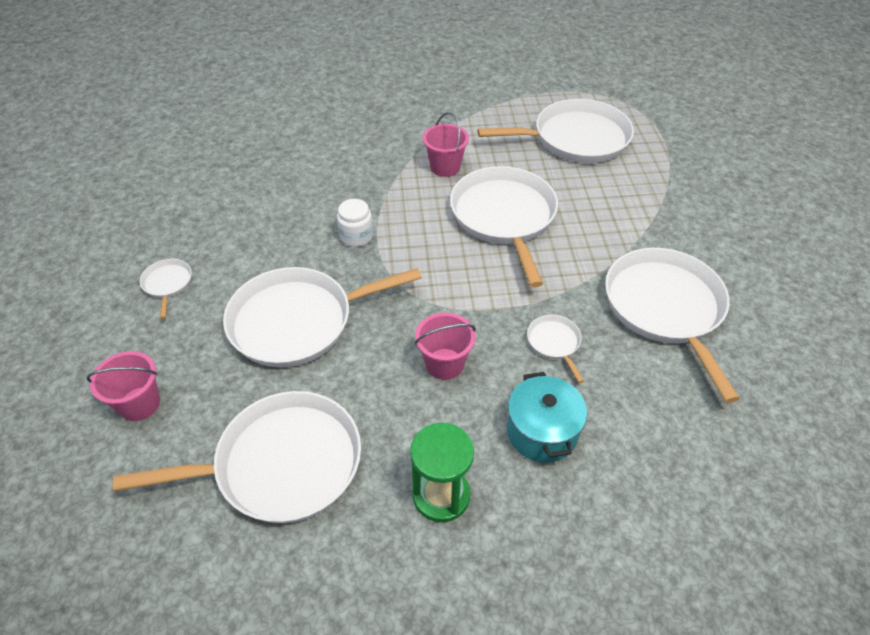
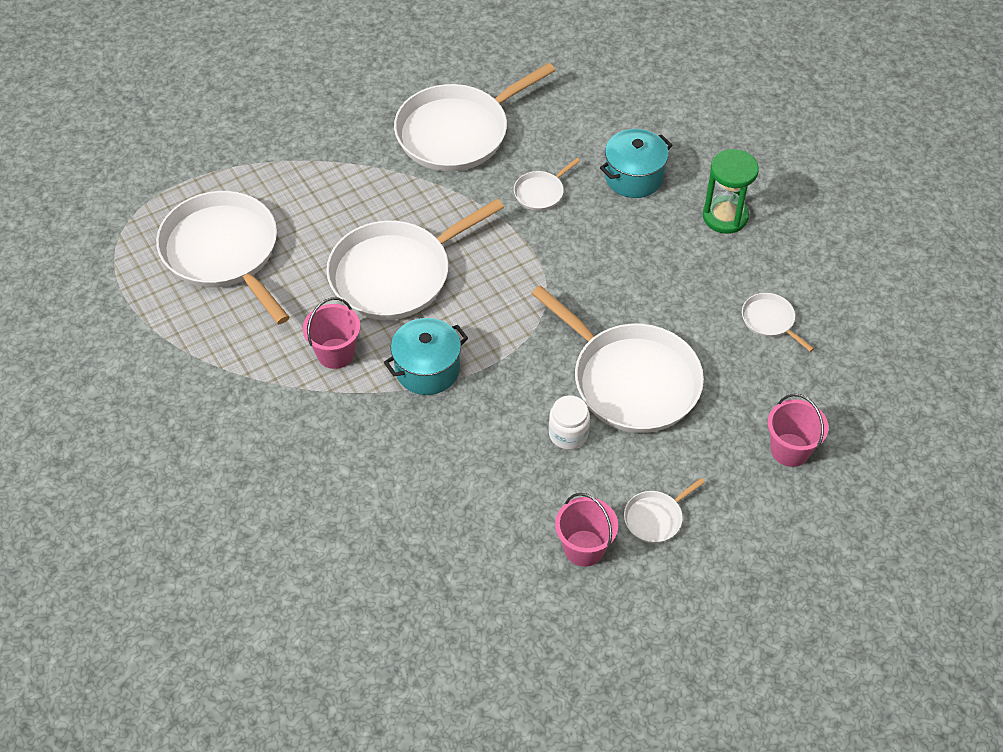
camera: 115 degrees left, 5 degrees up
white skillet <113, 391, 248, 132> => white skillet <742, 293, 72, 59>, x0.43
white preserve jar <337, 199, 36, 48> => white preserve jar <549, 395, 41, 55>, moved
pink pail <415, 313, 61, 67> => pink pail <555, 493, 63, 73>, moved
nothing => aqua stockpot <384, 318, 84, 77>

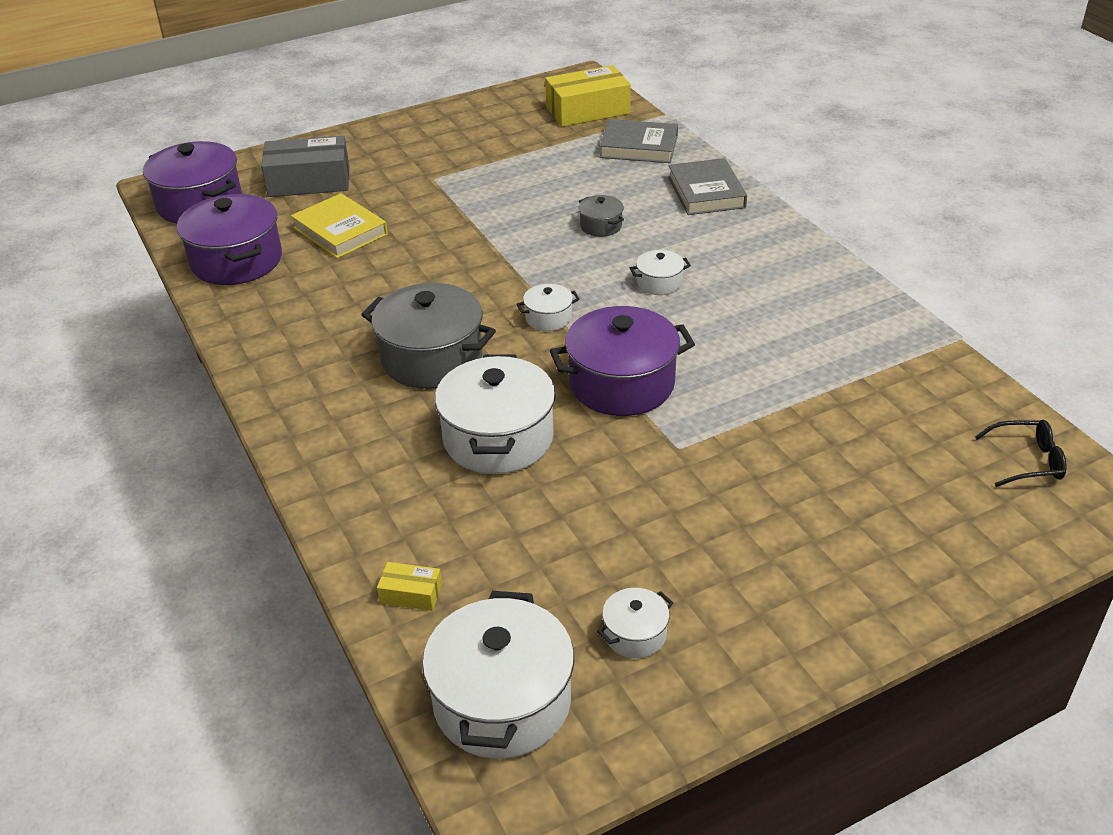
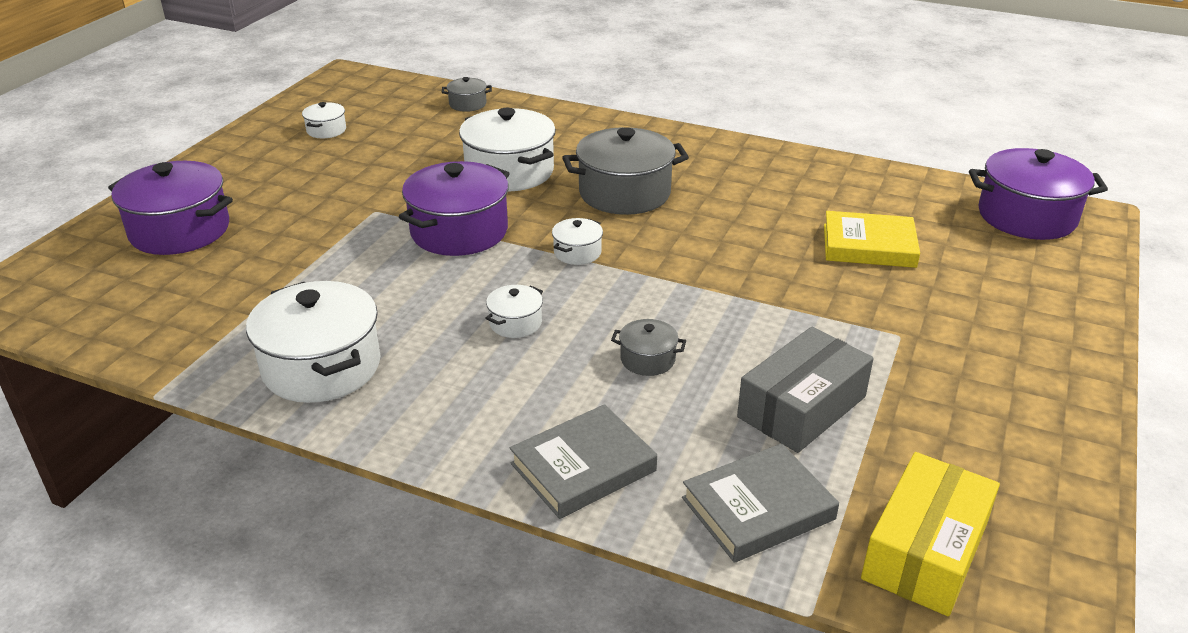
camera: 140 degrees right, 5 degrees down
royal purple stockpot <177, 194, 105, 91> => royal purple stockpot <108, 161, 125, 94>, moved
gray parcel <261, 135, 88, 62> => gray parcel <737, 326, 137, 127>, moved
yellow parcel <377, 562, 65, 49> => gray stockpot <442, 77, 50, 35>
white stockpot <422, 591, 152, 168> => white stockpot <246, 281, 134, 122>, moved
gray book <668, 158, 79, 57> => gray book <510, 404, 147, 115>, 75 degrees counterclockwise
ebony eyeglasses <975, 420, 92, 67> => nothing

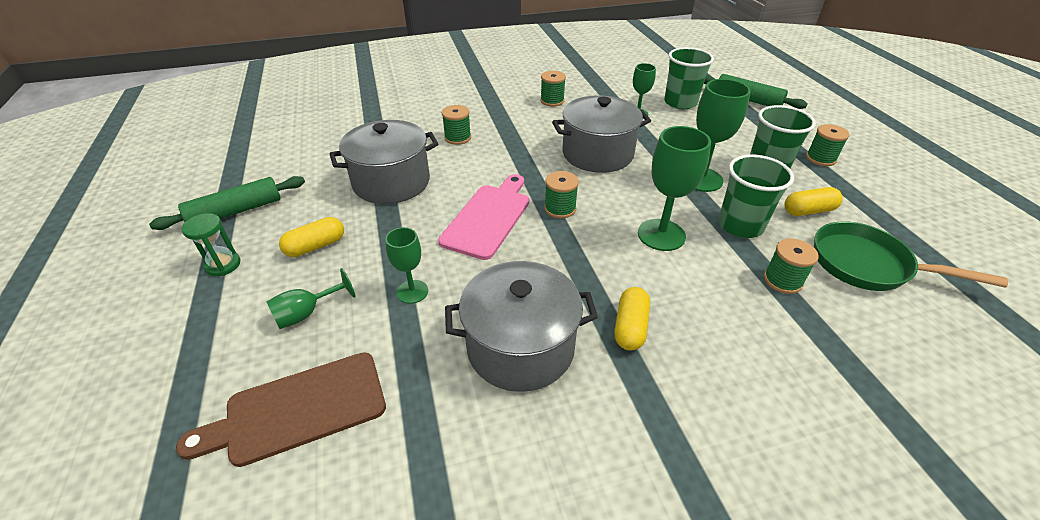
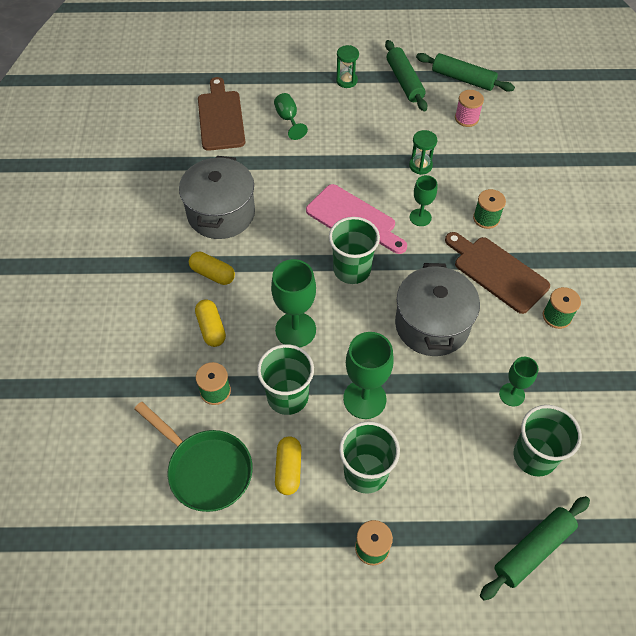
camera: 105 degrees right, 15 degrees up
yellow pill <279, 217, 65, 40> => yellow pill <195, 299, 31, 48>, moved
gray stockpot <330, 120, 109, 84> => green hourglass <409, 130, 28, 45>
green chalice <385, 227, 43, 77> => green chalice <410, 175, 27, 51>, moved
green reel of thread <544, 171, 35, 47> => green tumbler <329, 217, 51, 67>
green skillet <814, 221, 194, 70> => green skillet <134, 402, 119, 110>, 90 degrees clockwise
nothing => green rolling pin <416, 53, 99, 39>
nothing => dark brown bread board <445, 232, 105, 82>
nothing => pink reel of thread <455, 90, 29, 37>

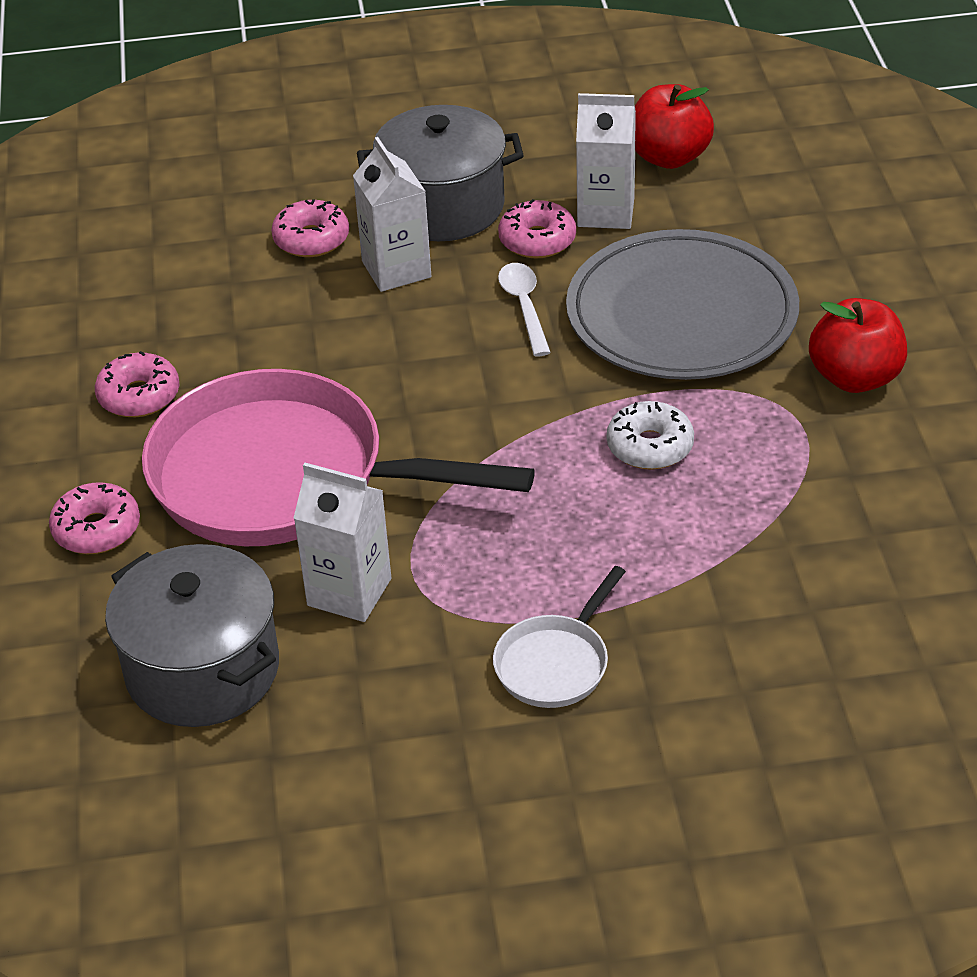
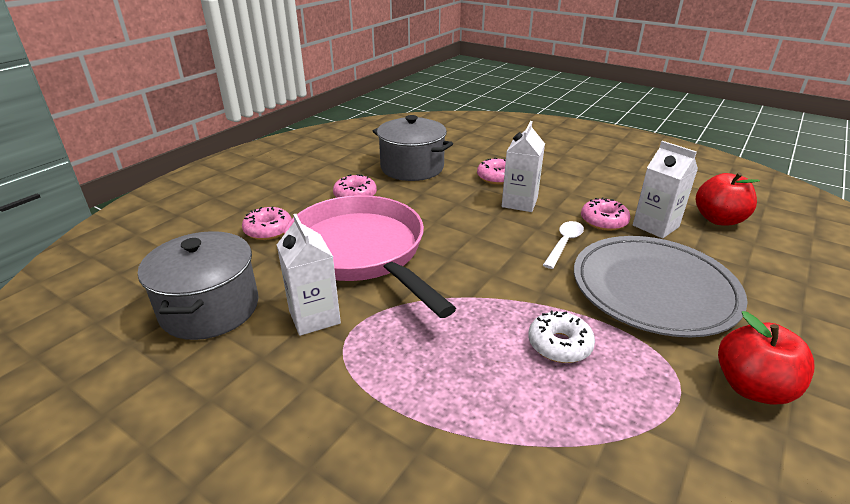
camera: 40 degrees right, 10 degrees down
gray stockpot <357, 105, 167, 136> => gray stockpot <373, 115, 80, 66>, moved
white skillet <493, 566, 133, 142> => nothing

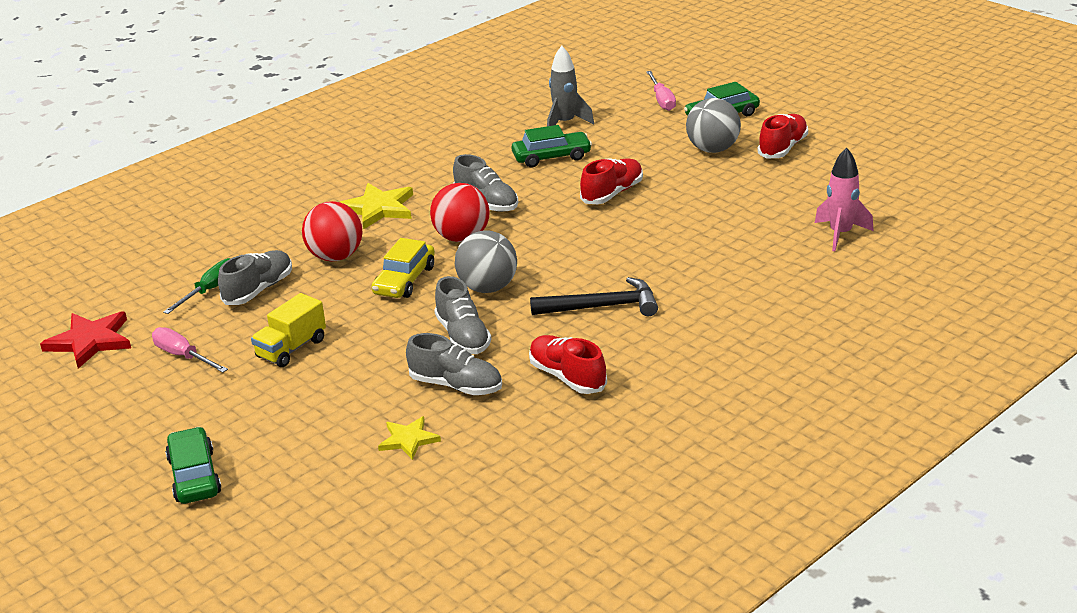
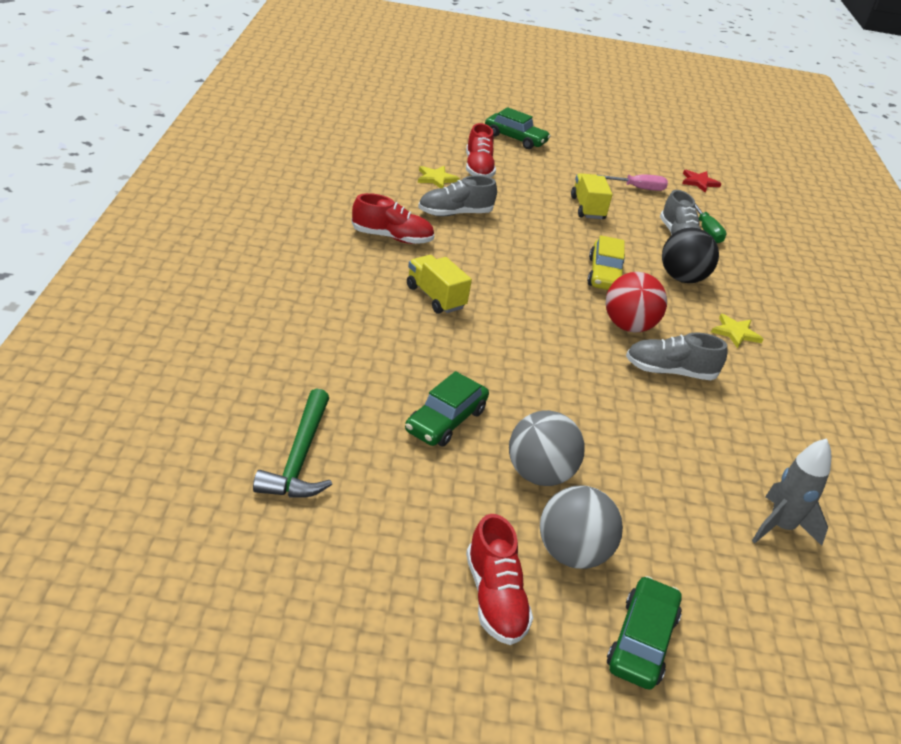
camera: 130 degrees right, 5 degrees up
crimson star shape <40, 311, 91, 58> => crimson star shape <682, 170, 39, 23>, x0.62
crimson play ball <302, 201, 60, 61> => ebony play ball <662, 227, 57, 56>
yellow star shape <340, 183, 73, 46> => yellow star shape <711, 314, 52, 34>, x0.62
yellow toy car <371, 238, 64, 60> => yellow toy car <587, 235, 38, 55>, 150 degrees counterclockwise
gray shoe <434, 276, 57, 78> => nothing
gray play ball <455, 230, 62, 63> => gray play ball <509, 410, 76, 76>, moved
green toy car <512, 125, 80, 43> => green toy car <405, 371, 84, 76>, moved
ebony carpenter's hammer <530, 277, 128, 39> => yellow toy truck <407, 255, 65, 59>
crimson shoe <580, 158, 63, 46> => crimson shoe <466, 123, 30, 54>, moved
pink hand screwdriver <646, 71, 30, 40> => nothing
pink rocket <815, 147, 59, 104> => green carpenter's hammer <253, 388, 79, 110>

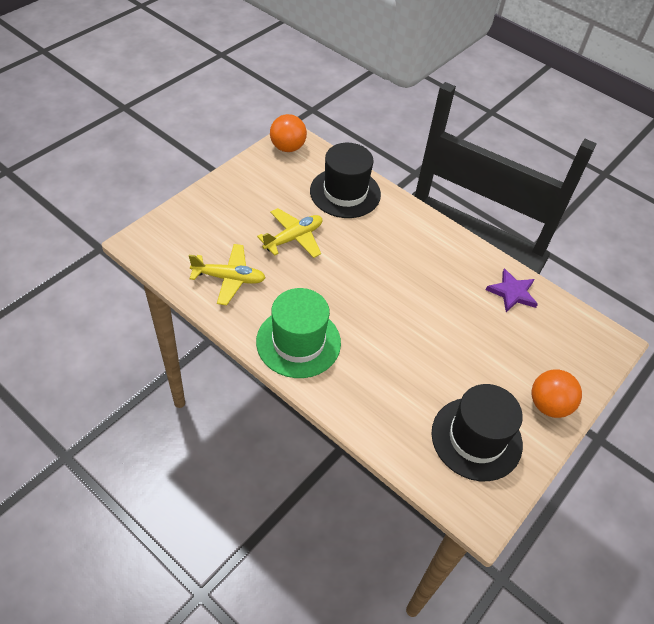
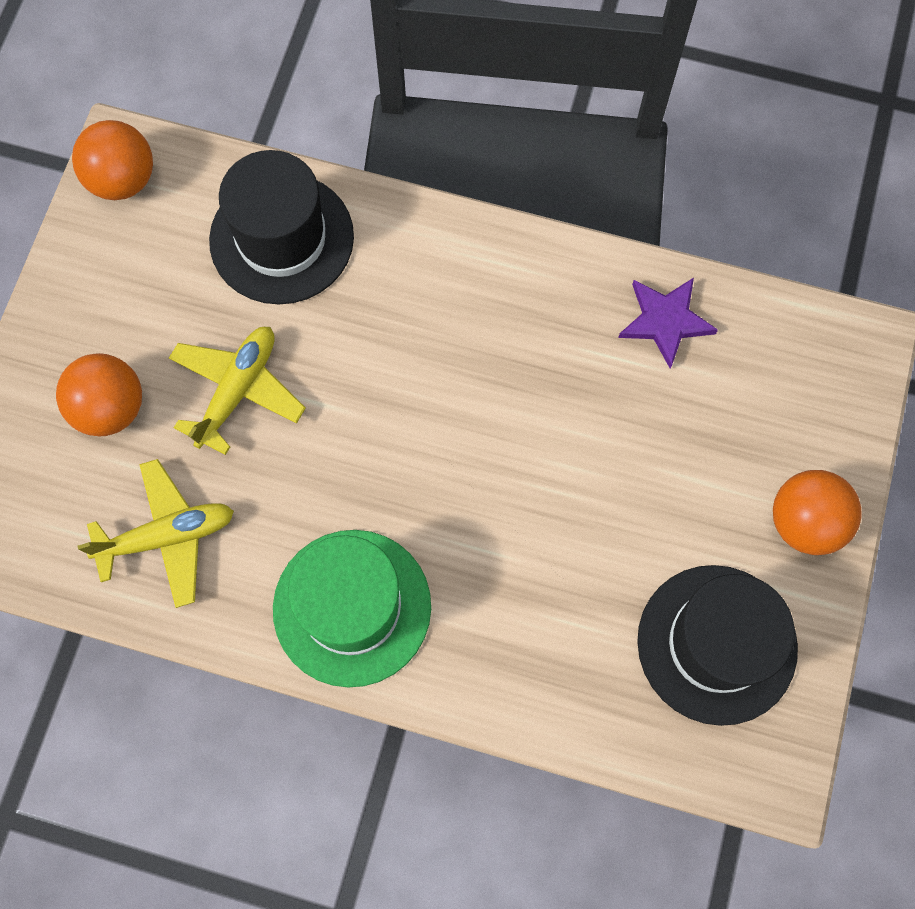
camera: 20 degrees left, 20 degrees up
nothing => orange-coloured play ball <56, 353, 86, 83>

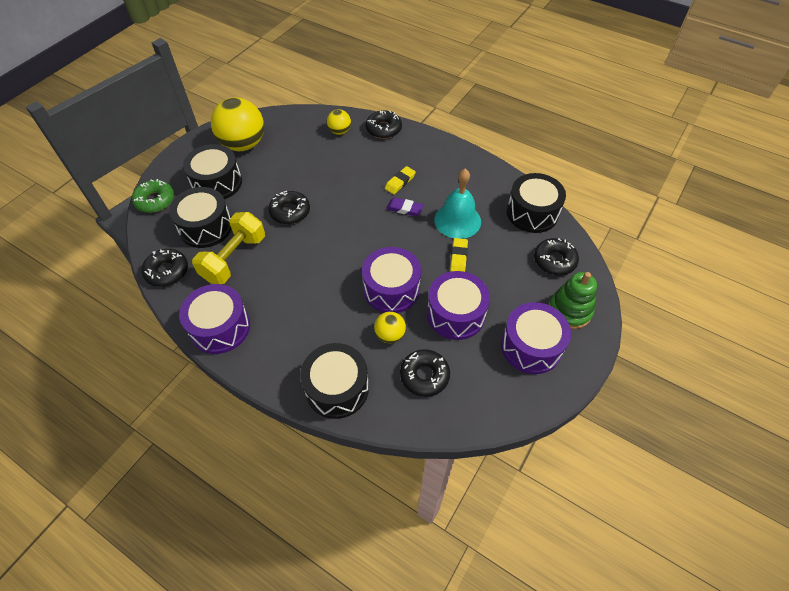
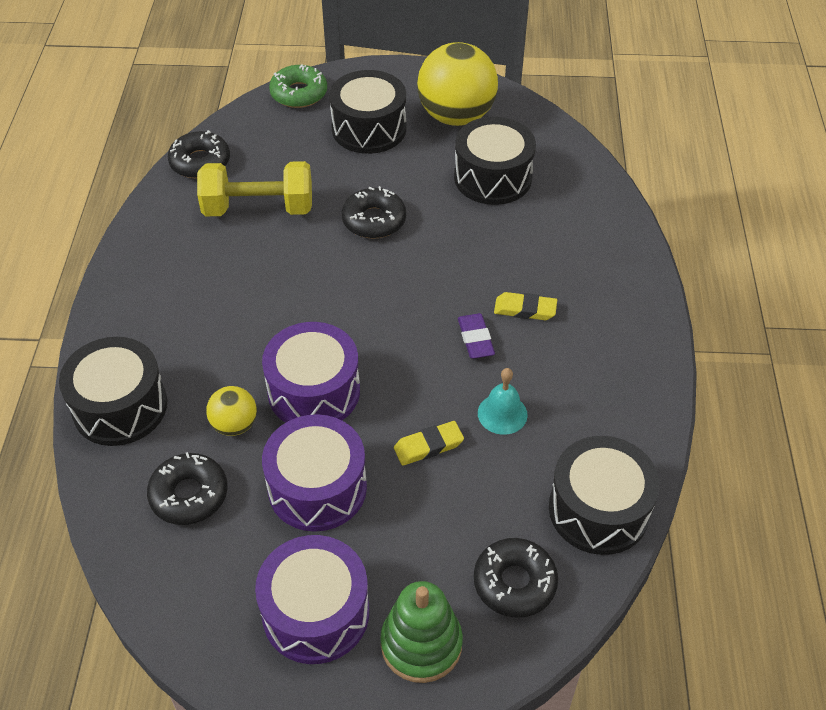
camera: 60 degrees right, 5 degrees down
ebony toy drum <169, 187, 63, 61> => ebony toy drum <454, 117, 82, 88>, moved
royal purple toy drum <179, 284, 71, 70> => nothing
yellow play ball <327, 109, 24, 26> => nothing
ebony donut <366, 110, 36, 29> => nothing
aqua hand bell <434, 169, 47, 70> => aqua hand bell <478, 368, 50, 67>, x0.59

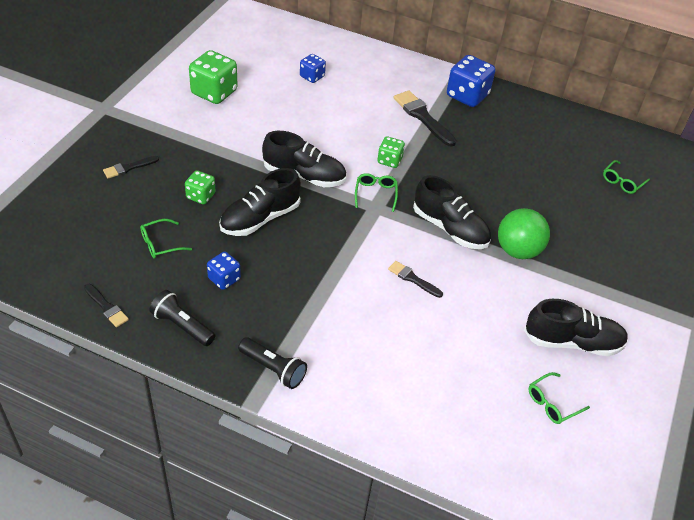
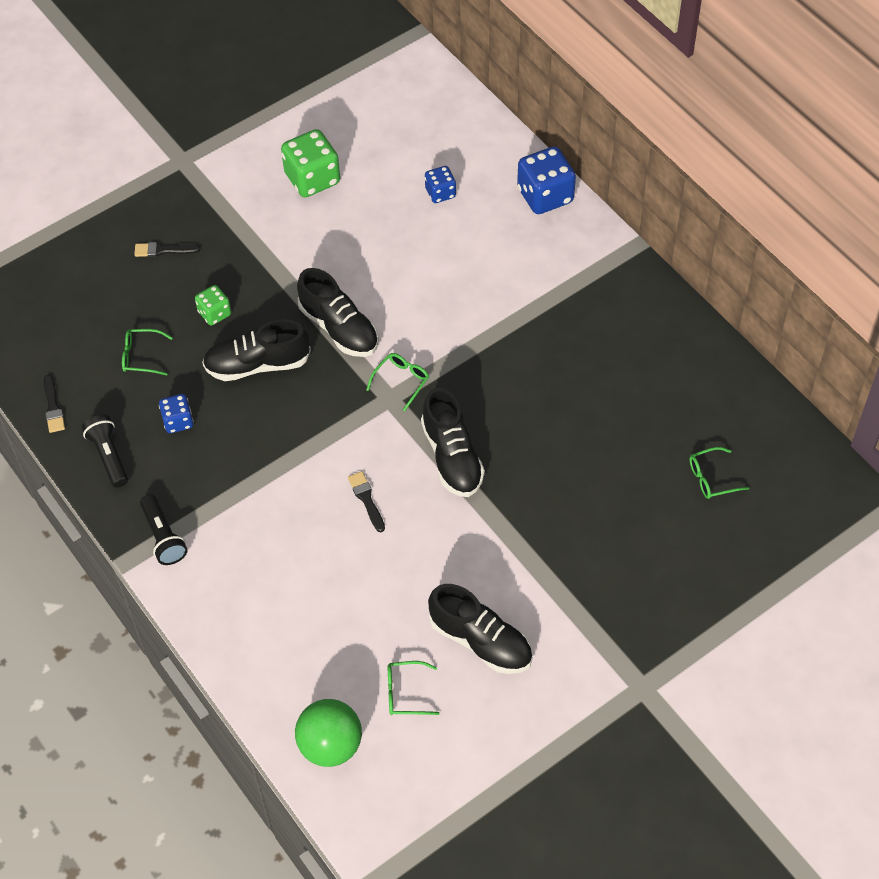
camera: 35 degrees right, 10 degrees up
green dice <377, 137, 28, 31> => nothing
ebony paintbrush <393, 90, 63, 57> => nothing
royal blue dice <447, 55, 48, 52> => royal blue dice <517, 146, 59, 68>, moved
green play ball <498, 208, 52, 51> => green play ball <295, 699, 67, 68>, moved

